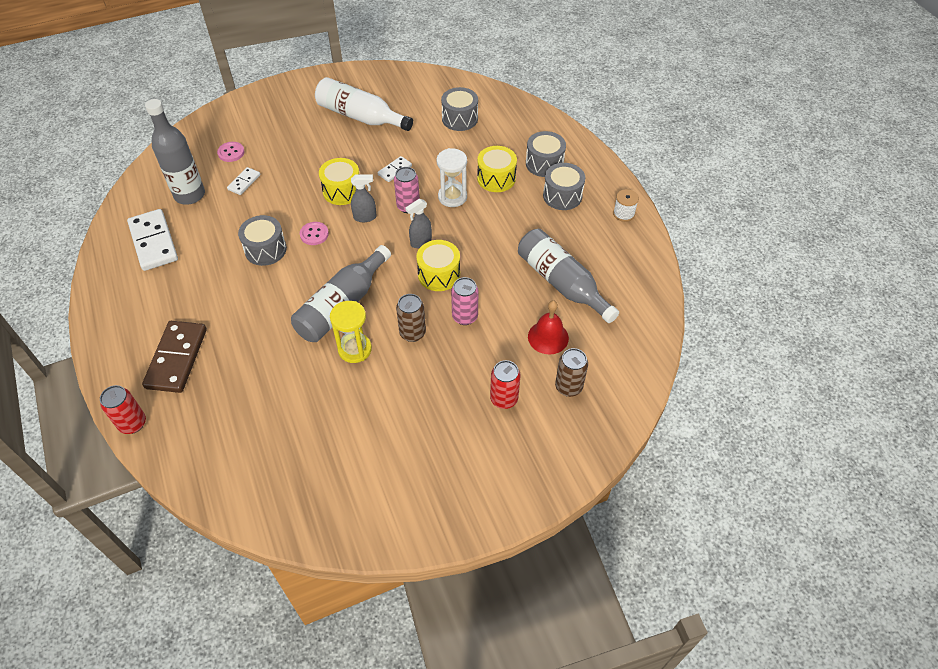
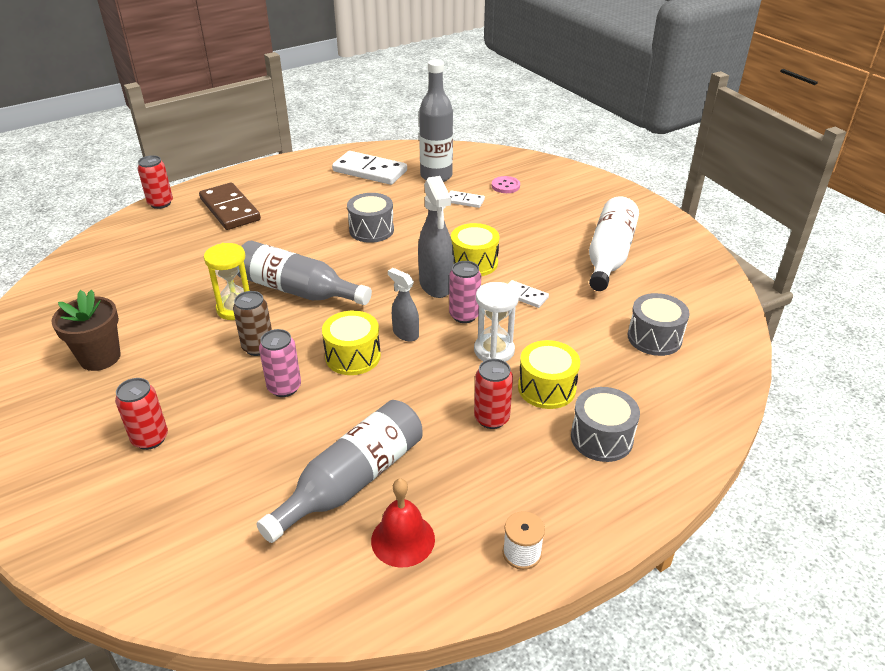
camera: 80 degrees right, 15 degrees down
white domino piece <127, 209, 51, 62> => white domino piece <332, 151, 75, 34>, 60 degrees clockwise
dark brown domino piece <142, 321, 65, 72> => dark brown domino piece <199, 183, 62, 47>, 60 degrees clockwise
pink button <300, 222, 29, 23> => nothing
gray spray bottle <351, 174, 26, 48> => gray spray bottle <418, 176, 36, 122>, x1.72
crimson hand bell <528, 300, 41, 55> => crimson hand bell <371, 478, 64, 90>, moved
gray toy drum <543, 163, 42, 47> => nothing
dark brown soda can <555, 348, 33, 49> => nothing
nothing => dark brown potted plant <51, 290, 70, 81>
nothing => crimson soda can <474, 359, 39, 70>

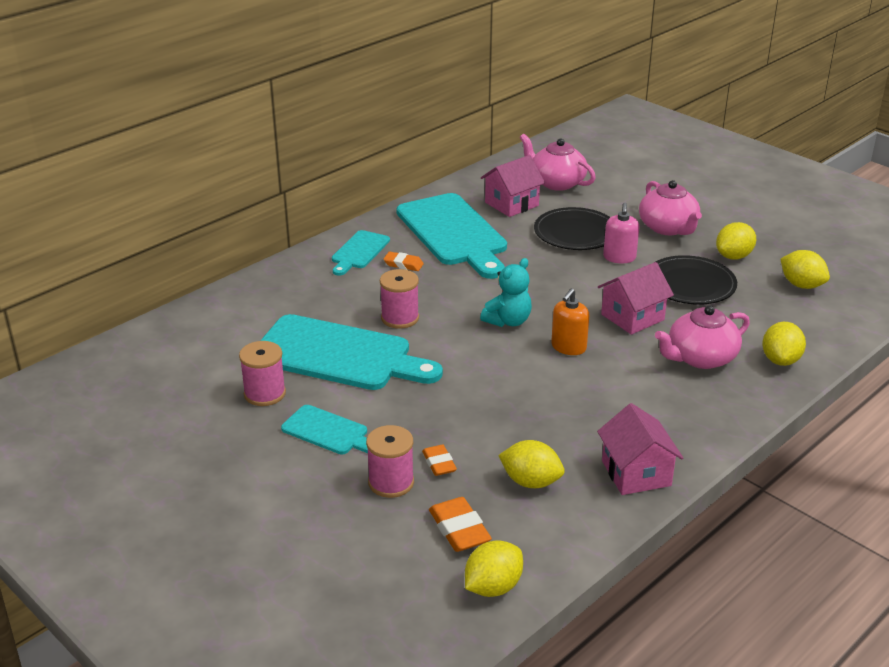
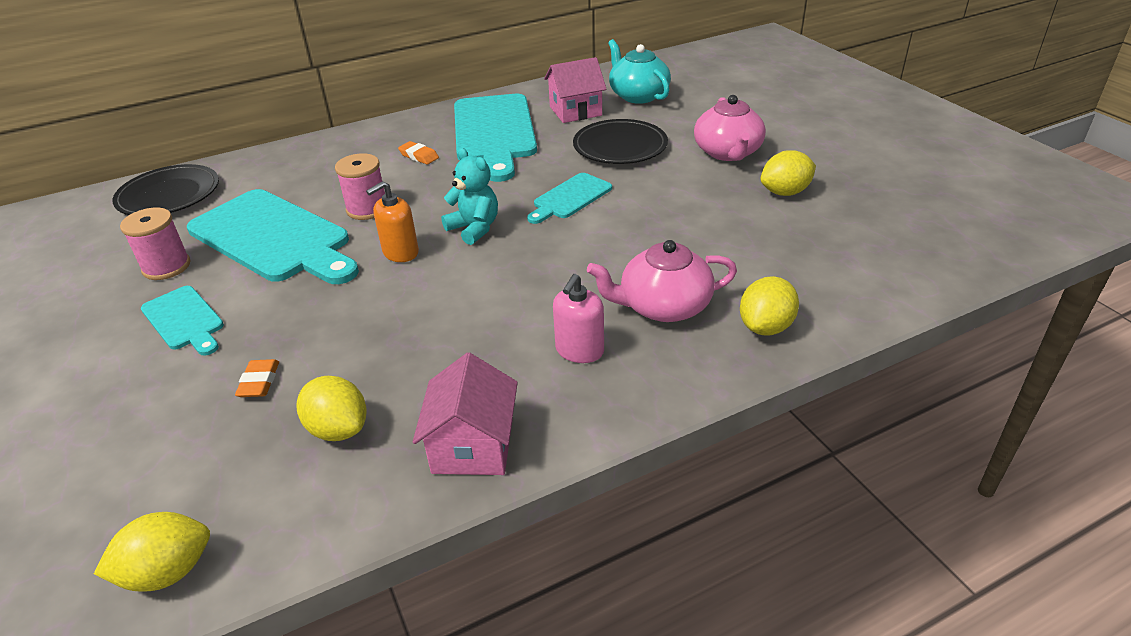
camera: 20 degrees right, 5 degrees up
aqua bread board <332, 230, 58, 46> => aqua bread board <527, 173, 85, 51>, moved
pink reel of thread <366, 425, 48, 73> => nothing
orange-coloured pencil eraser <429, 497, 63, 55> => nothing
aqua teddy bear <480, 258, 52, 69> => aqua teddy bear <441, 148, 57, 97>, 105 degrees counterclockwise
pink teapot <520, 134, 76, 57> => aqua teapot <608, 39, 63, 65>
orange-coloured soap pump <551, 288, 38, 67> => orange-coloured soap pump <366, 181, 53, 81>, moved
pink cottage <598, 262, 76, 73> => nothing
pink soap pump <603, 203, 36, 60> => pink soap pump <553, 274, 51, 89>, moved
ebony flat dish <656, 255, 81, 50> => ebony flat dish <112, 164, 107, 51>, moved
yellow lemon <780, 250, 50, 39> => nothing

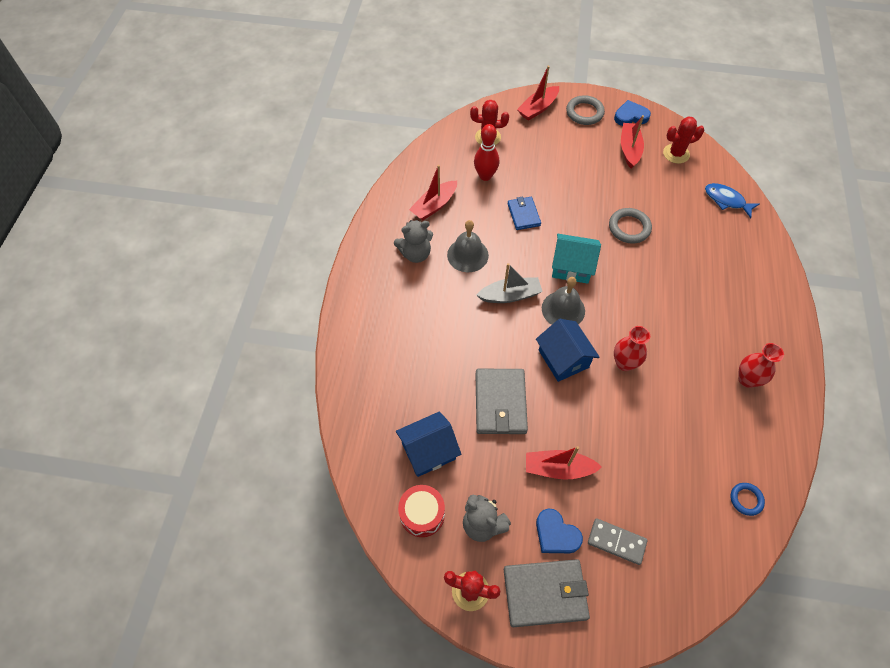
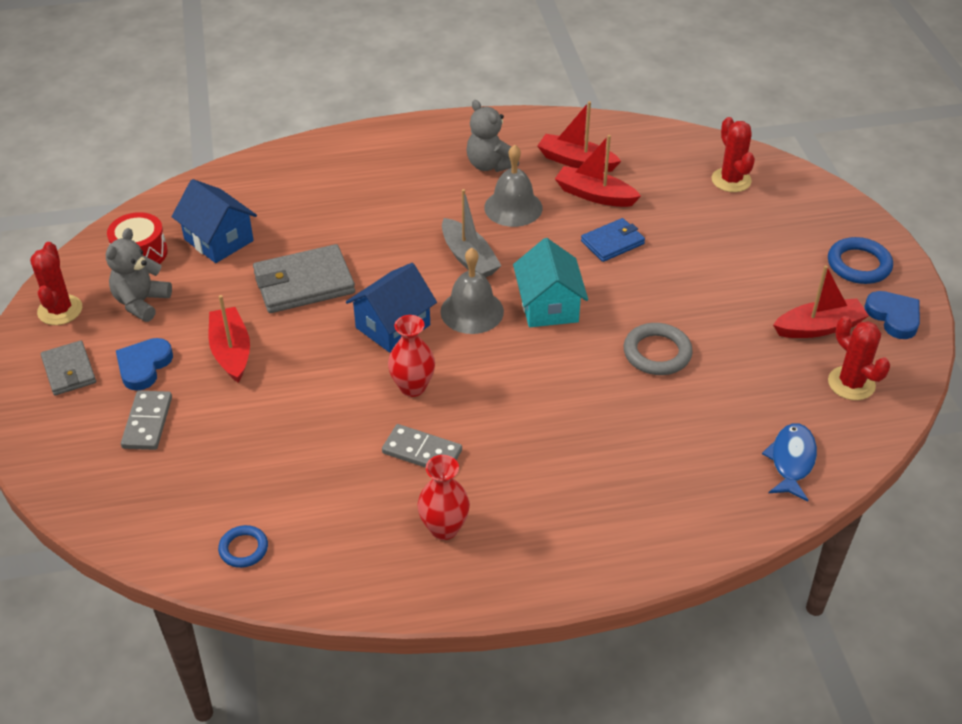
camera: 70 degrees right, 15 degrees down
crimson bowling pin <474, 124, 25, 57> => nothing
gray billfold <504, 559, 86, 68> => gray billfold <41, 340, 55, 55>, x0.61
crimson sailboat <517, 65, 42, 56> => crimson sailboat <555, 135, 86, 72>, moved
gray hoop <566, 95, 39, 30> => royal blue hoop <828, 237, 65, 47>
nothing => gray domino piece <382, 424, 80, 44>

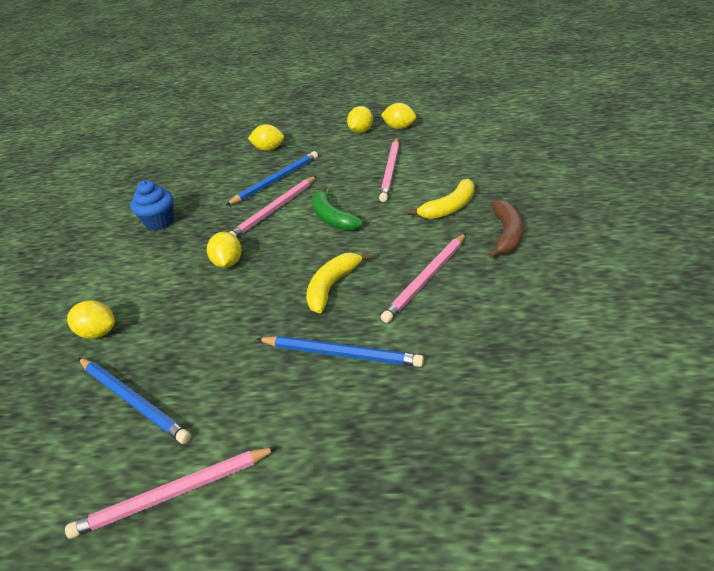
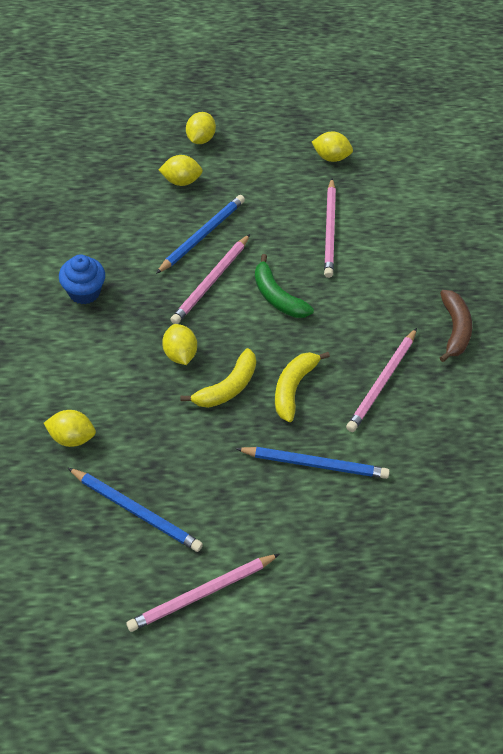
camera: 15 degrees left, 15 degrees up
yellow lemon <347, 106, 26, 27> => yellow lemon <186, 112, 30, 32>, moved
yellow banana fruit <408, 179, 67, 40> => yellow banana fruit <180, 348, 76, 60>, moved

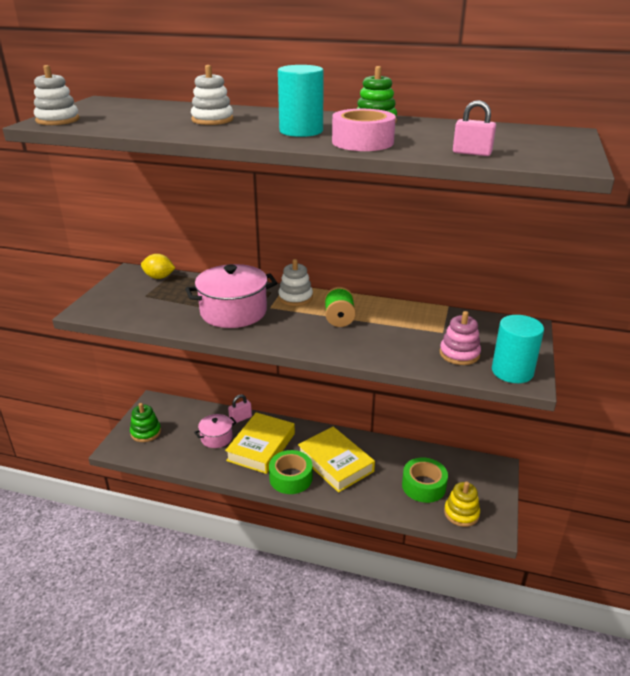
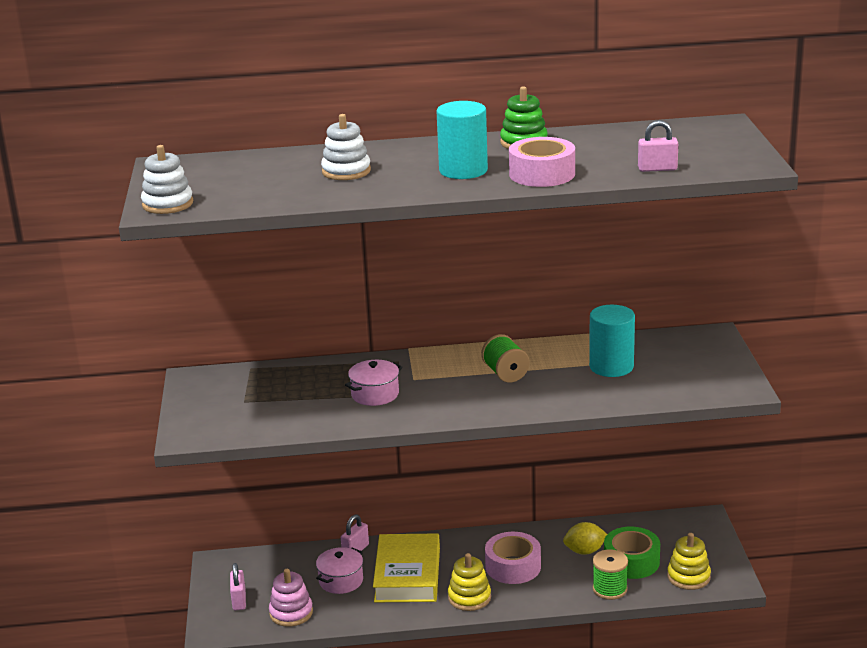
camera: 20 degrees left, 5 degrees down
green stacking rings <130, 403, 31, 39> => pink padlock <230, 563, 16, 47>
yellow lemon <141, 254, 34, 25> => yellow lemon <563, 522, 44, 33>, moved
pink stockpot <185, 264, 92, 64> => pink stockpot <345, 360, 58, 46>, x0.56
green tape <269, 450, 43, 44> => yellow stacking rings <448, 553, 43, 58>
white stacking rings <278, 259, 35, 47> => nothing
yellow book <298, 427, 77, 66> => pink tape <485, 532, 56, 52>
pink stacking rings <440, 311, 41, 54> => pink stacking rings <269, 569, 44, 58>, moved
aqua cylinder shape <492, 315, 52, 68> => aqua cylinder shape <589, 305, 46, 72>, moved
nothing => green reel of thread <593, 549, 35, 51>

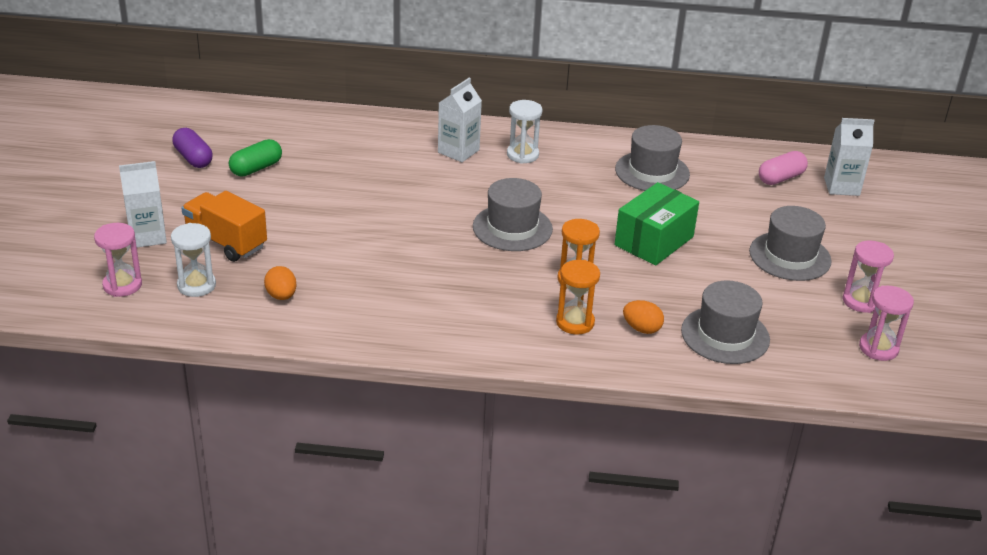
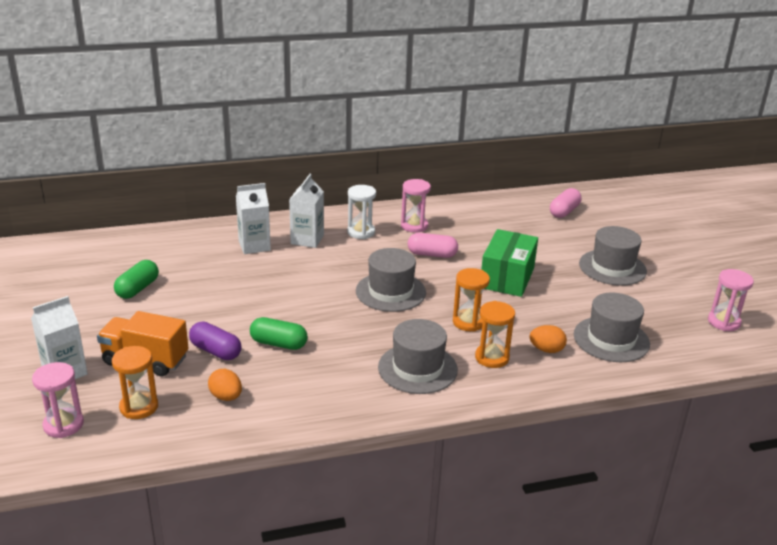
camera: 20 degrees left, 5 degrees down
white hourglass <171, 223, 45, 74> => orange-coloured hourglass <112, 346, 46, 73>
royal purple pill <172, 128, 41, 40> => royal purple pill <189, 322, 52, 38>, moved
gray top hat <615, 125, 75, 66> => gray top hat <378, 319, 80, 75>, moved
white juice carton <824, 118, 51, 78> => white juice carton <236, 183, 35, 71>, moved
pink hourglass <842, 240, 52, 73> => pink hourglass <401, 179, 30, 54>, moved
nothing => green pill <250, 317, 58, 33>
nothing => pink pill <408, 233, 50, 25>

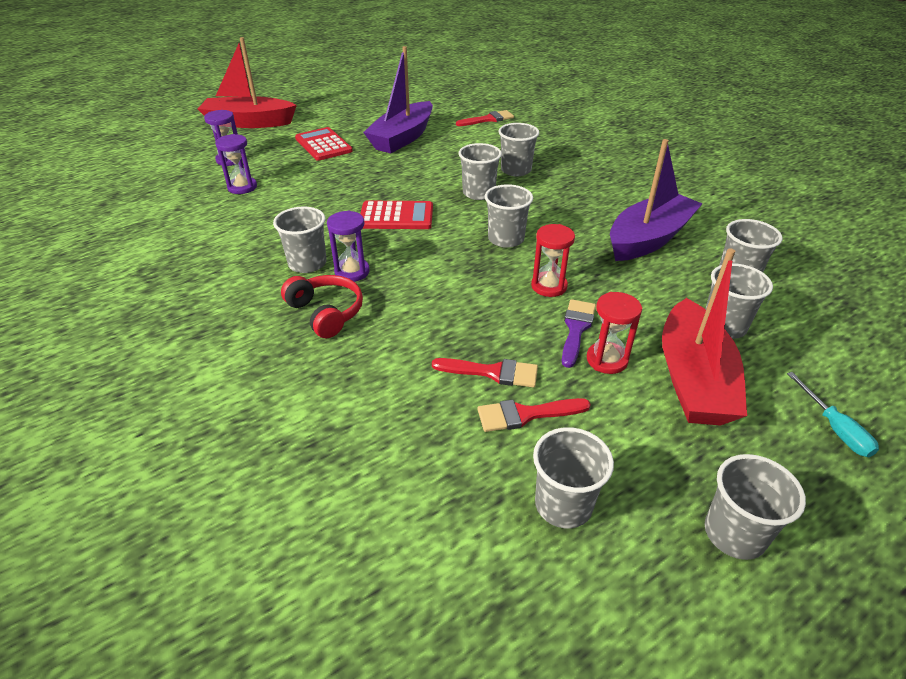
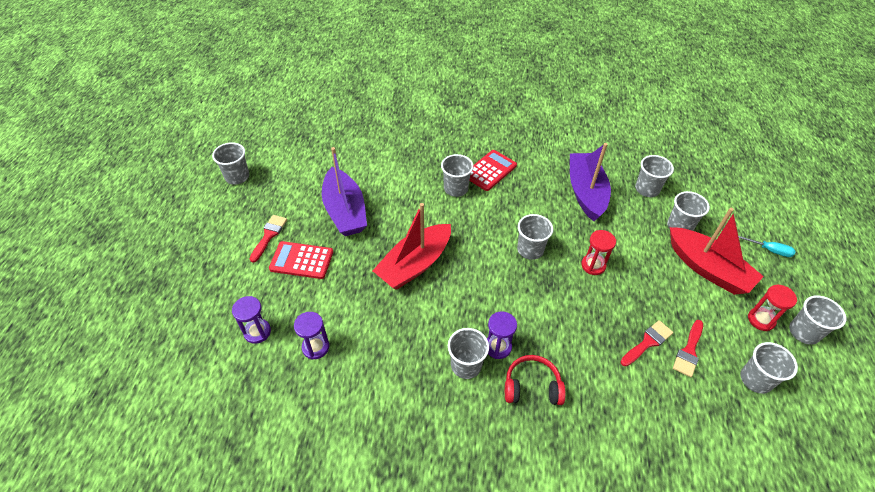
camera: 50 degrees left, 10 degrees up
crimson sailboat <198, 37, 99, 91> => crimson sailboat <372, 203, 79, 87>, moved
crimson calculator <360, 201, 73, 28> => crimson calculator <470, 150, 47, 41>, moved
crimson paintbrush <456, 110, 58, 16> => crimson paintbrush <250, 215, 37, 48>, moved
gray tumbler <458, 143, 44, 57> => gray tumbler <212, 142, 37, 43>, moved
royal purple paintbrush <562, 299, 34, 69> => nothing
crimson hourglass <587, 292, 55, 82> => crimson hourglass <748, 285, 49, 46>, moved

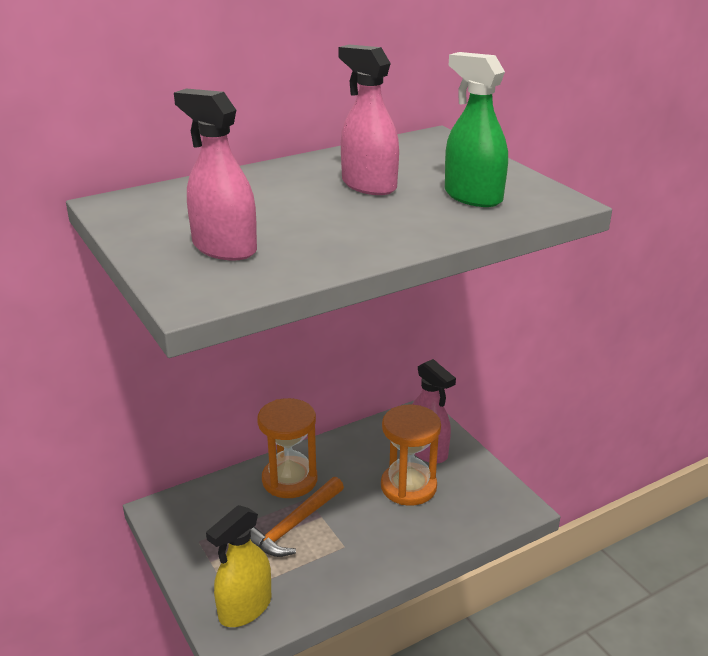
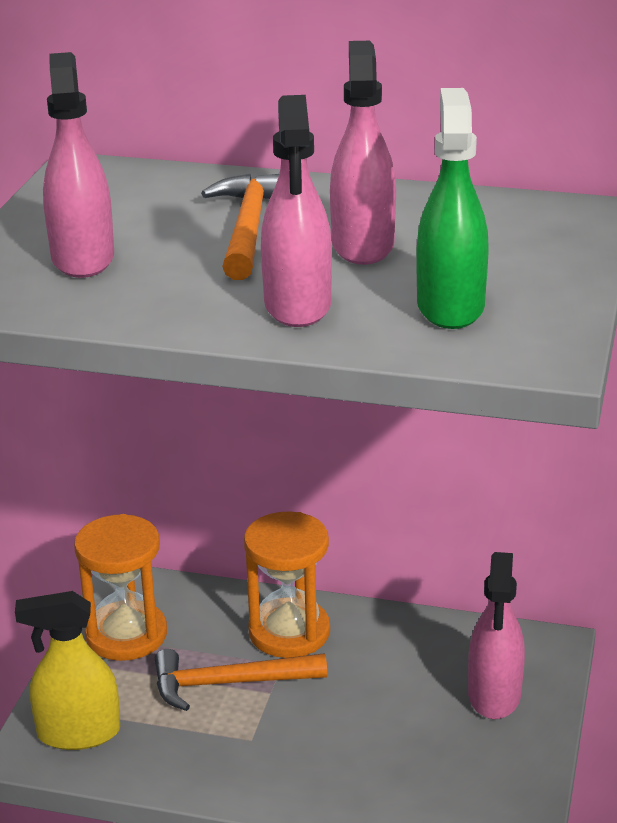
camera: 45 degrees right, 0 degrees up
orange-coloured hourglass <381, 404, 60, 102> => orange-coloured hourglass <74, 514, 93, 147>, moved
nothing => orange-coloured carpenter's hammer <201, 174, 78, 106>
nothing => pink spray bottle <261, 95, 71, 232>

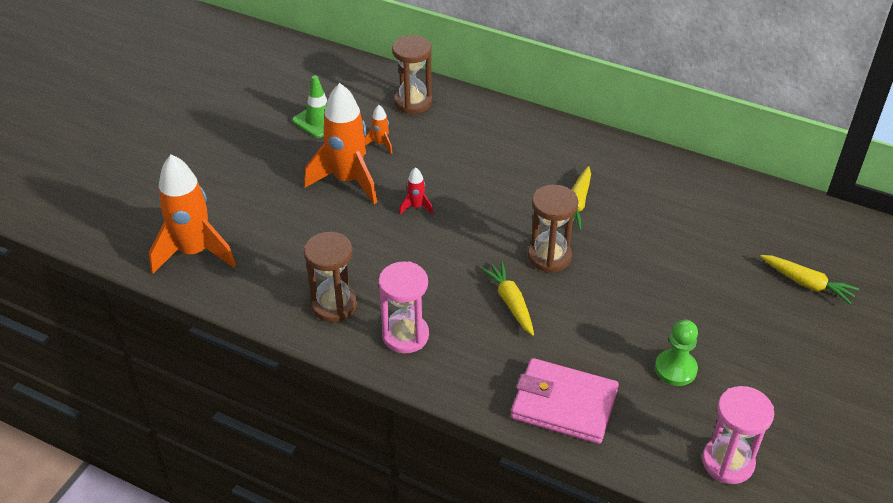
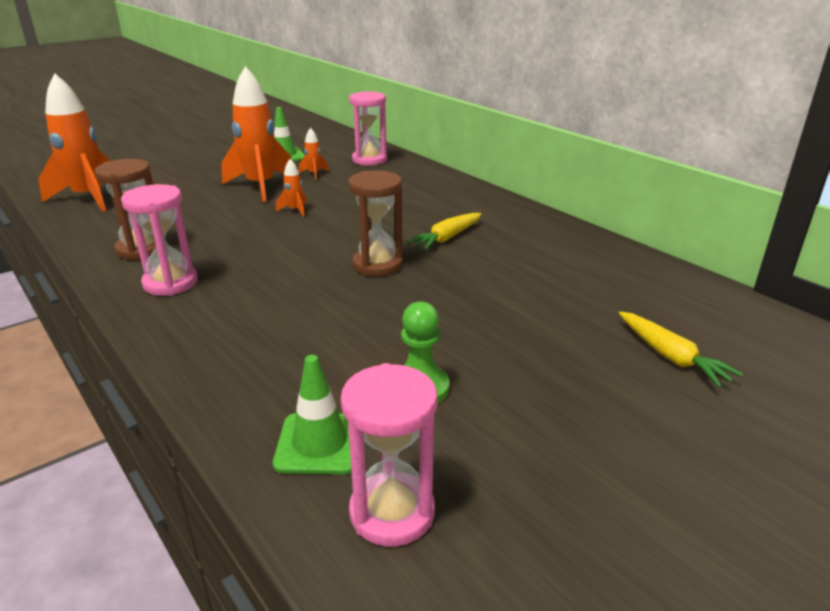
camera: 25 degrees right, 15 degrees down
dark brown hourglass <392, 35, 40, 79> => pink hourglass <349, 91, 38, 75>
crimson rocket <399, 167, 35, 47> => orange-coloured rocket <276, 159, 31, 58>
yellow root vegetable <481, 261, 53, 75> => nothing
pink billfold <511, 358, 108, 86> => nothing
nothing => green traffic cone <273, 355, 79, 119>

